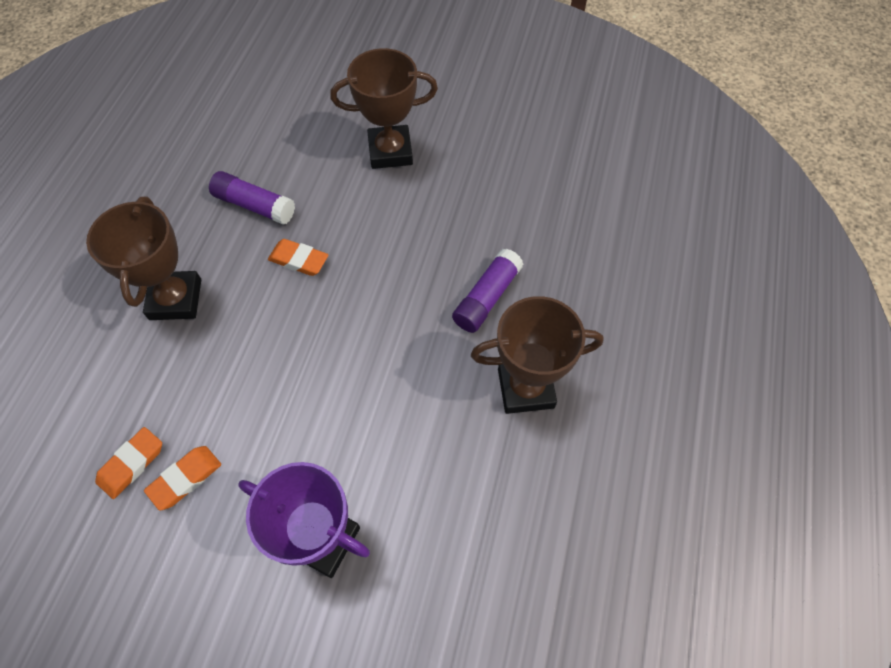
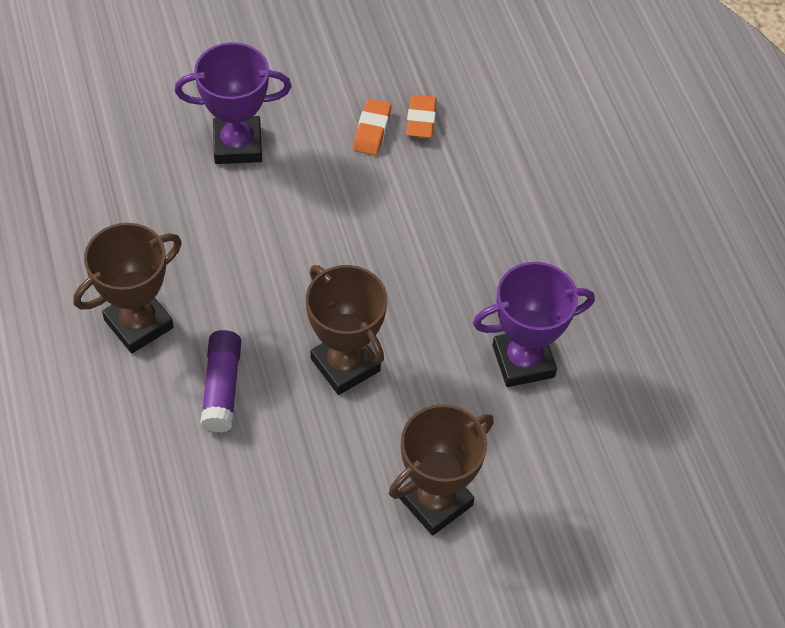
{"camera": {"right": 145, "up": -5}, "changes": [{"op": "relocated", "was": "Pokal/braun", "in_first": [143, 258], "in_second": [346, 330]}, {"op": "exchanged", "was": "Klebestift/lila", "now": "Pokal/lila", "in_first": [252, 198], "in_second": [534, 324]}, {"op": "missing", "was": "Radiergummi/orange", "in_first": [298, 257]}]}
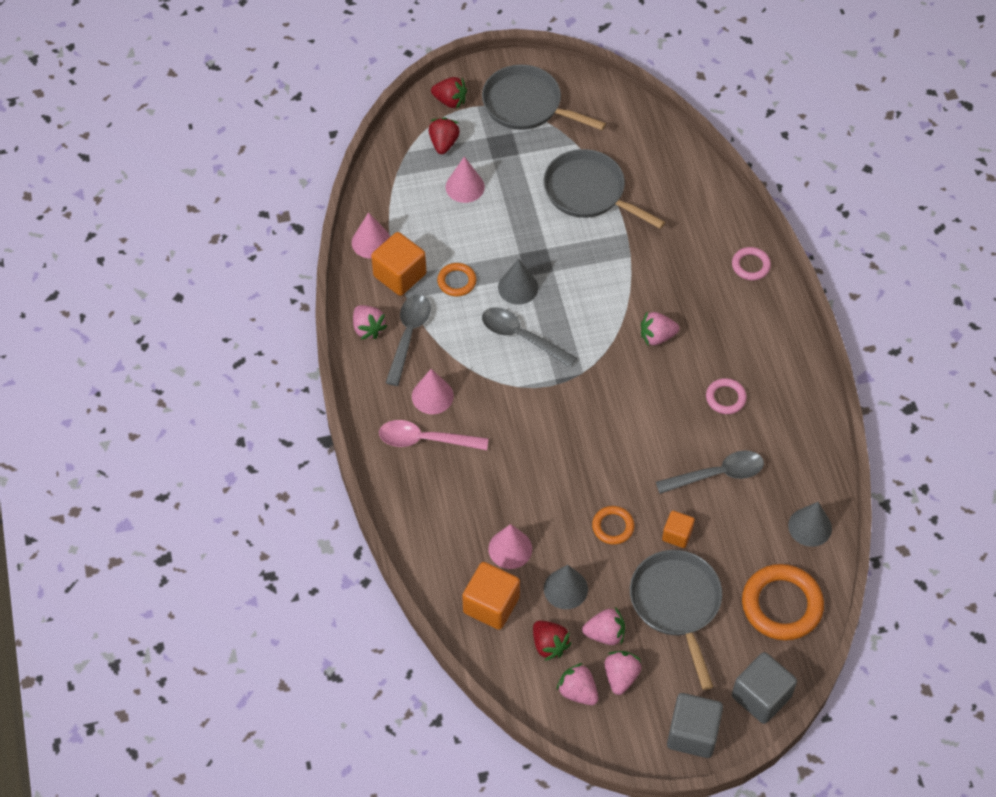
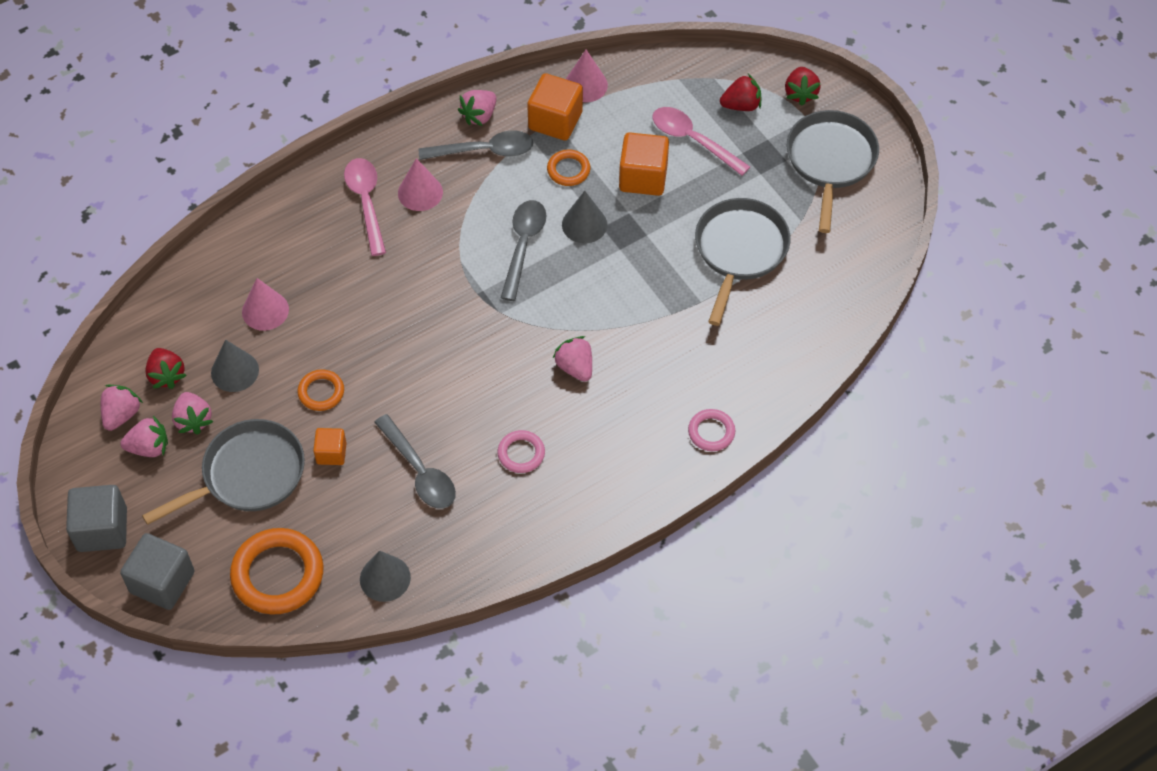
{"camera": {"right": 70, "up": 0}, "changes": [{"op": "spun", "was": "Erdbeere/rot", "in_first": [552, 641], "in_second": [166, 368], "clockwise": -60}, {"op": "relocated", "was": "Kubus/orange", "in_first": [491, 596], "in_second": [644, 164]}, {"op": "exchanged", "was": "Kegel/rosa", "now": "Löffel/rosa", "in_first": [465, 180], "in_second": [701, 141]}]}
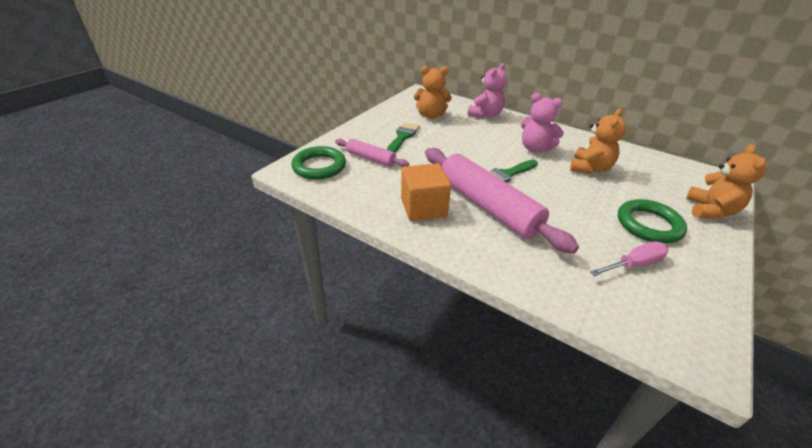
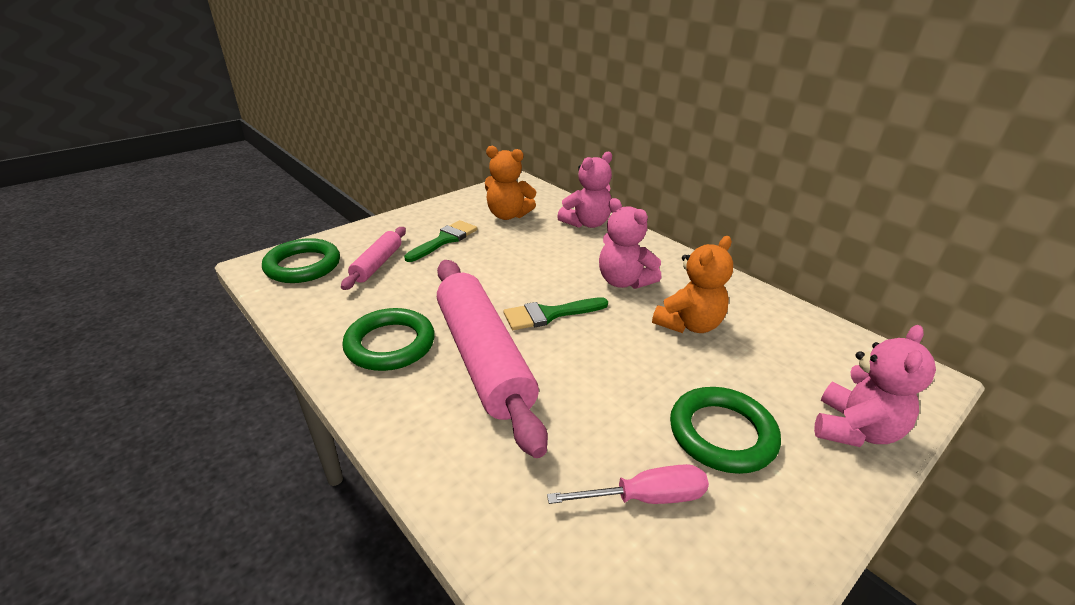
{"camera": {"right": 15, "up": -5}, "changes": [{"op": "spun", "was": "Nudelholz/rosa", "in_first": [372, 153], "in_second": [373, 258], "clockwise": 60}, {"op": "exchanged", "was": "Kubus/orange", "now": "Ring/grün", "in_first": [426, 192], "in_second": [388, 339]}, {"op": "colour", "was": "Teddybär/orange", "now": "Teddybär/rosa", "in_first": [726, 181], "in_second": [875, 386]}]}
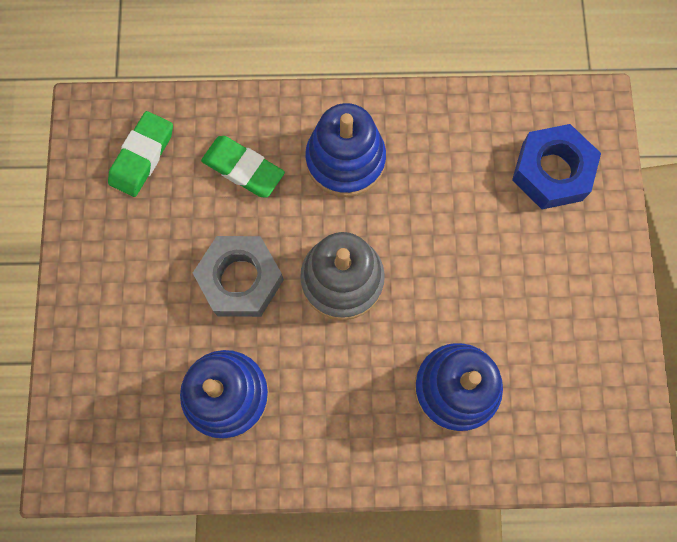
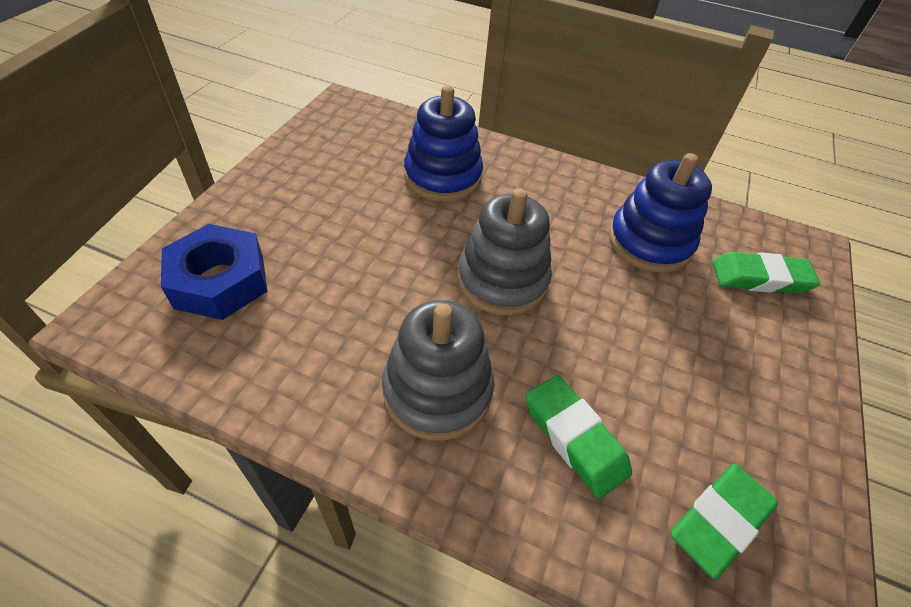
{"camera": {"right": -160, "up": -25}, "changes": [{"op": "colour", "was": "Stapelspielzeug/blau", "now": "Stapelspielzeug/grau", "in_first": [345, 150], "in_second": [438, 370]}, {"op": "appeared", "now": "Radiergummi/grün", "in_second": [766, 273]}, {"op": "missing", "was": "Sechskantmutter/grau", "in_first": [238, 276]}]}
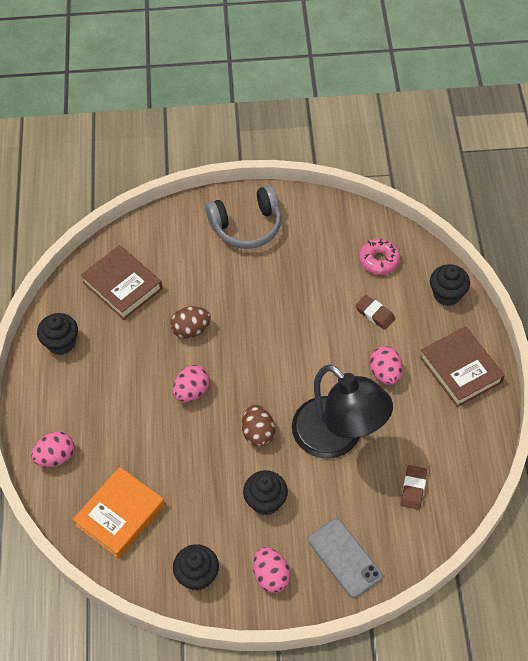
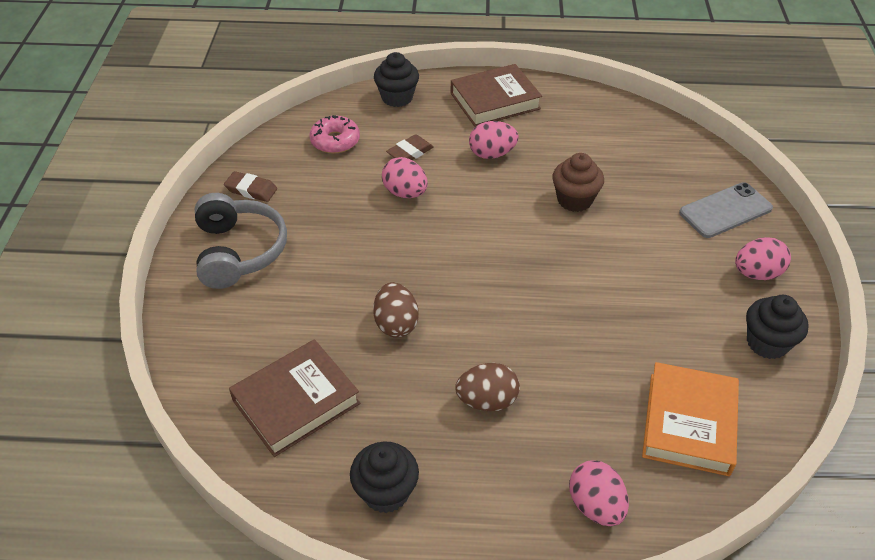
{"camera": {"right": -85, "up": -10}, "changes": [{"op": "relocated", "was": "Radiergummi/braun", "in_first": [414, 487], "in_second": [250, 186]}, {"op": "relocated", "was": "Ei/rosa", "in_first": [191, 383], "in_second": [405, 177]}, {"op": "relocated", "was": "Ei/braun", "in_first": [258, 426], "in_second": [487, 387]}, {"op": "exchanged", "was": "Lampe/schwarz", "now": "Muffin/braun", "in_first": [342, 411], "in_second": [578, 182]}, {"op": "spun", "was": "Buch/orange", "in_first": [118, 513], "in_second": [690, 419], "clockwise": 60}, {"op": "missing", "was": "Muffin/schwarz", "in_first": [265, 492]}]}
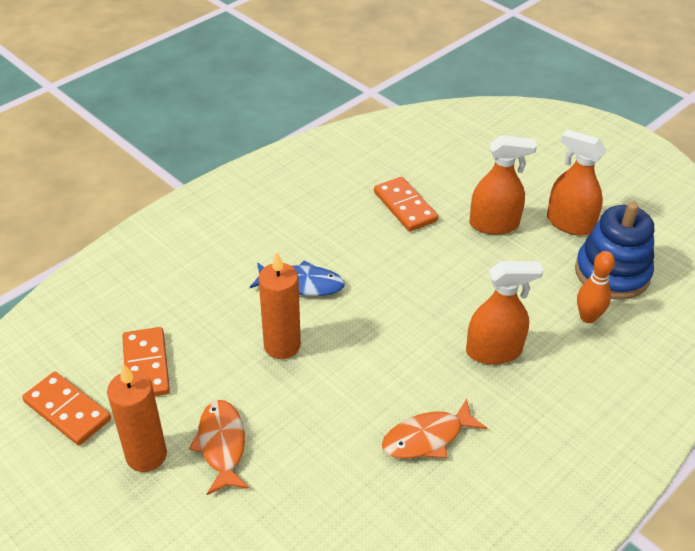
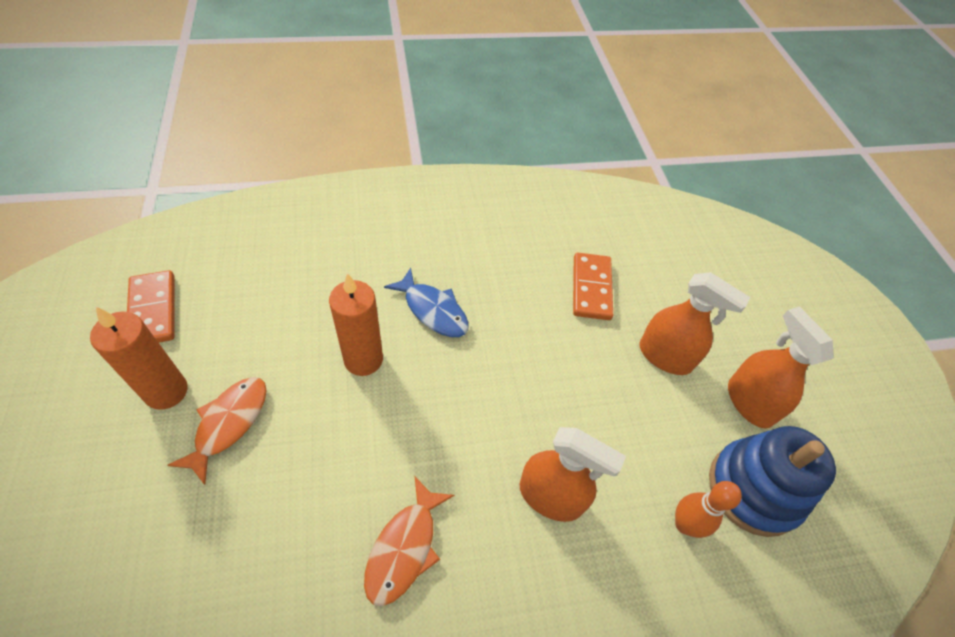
{"camera": {"right": 30, "up": 10}, "changes": [{"op": "spun", "was": "Fisch/orange", "in_first": [434, 429], "in_second": [409, 541], "clockwise": -75}, {"op": "missing", "was": "Dominostein/orange", "in_first": [146, 361]}]}
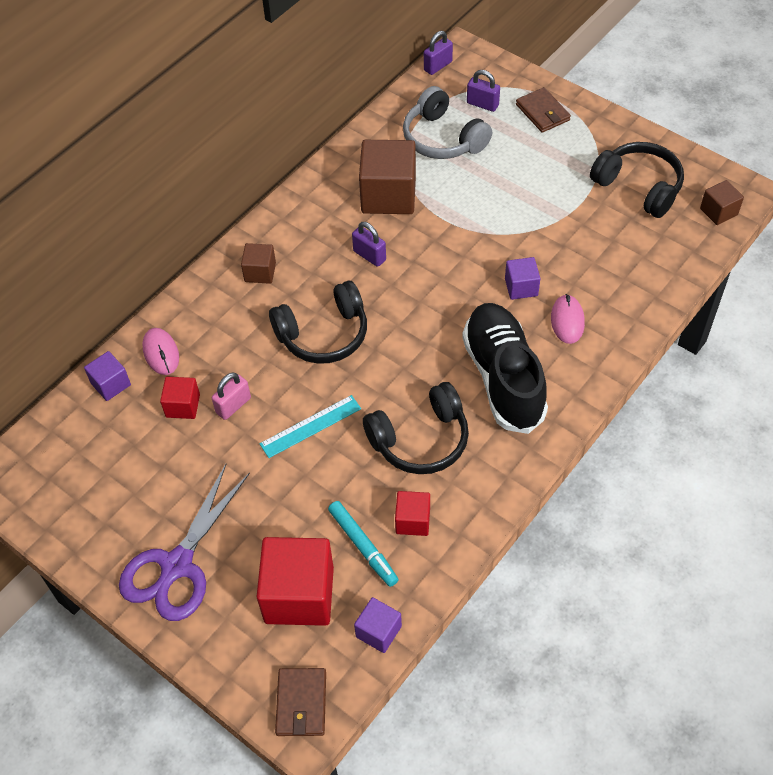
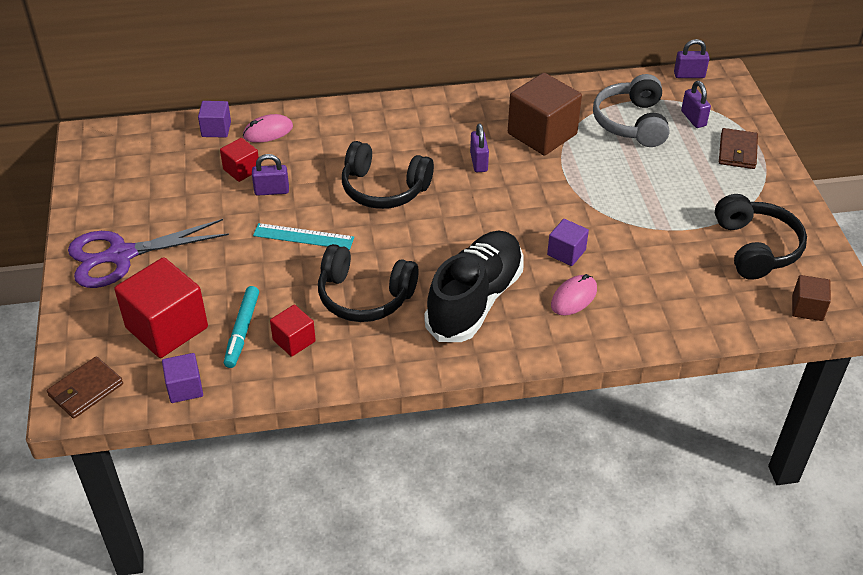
{"camera": {"right": 40, "up": -10}, "changes": [{"op": "spun", "was": "Computermaus/rosa", "in_first": [160, 351], "in_second": [268, 128], "clockwise": 45}, {"op": "colour", "was": "Vorhängeschloss/rosa", "now": "Vorhängeschloss/lila", "in_first": [231, 396], "in_second": [270, 175]}, {"op": "missing", "was": "Kubus/braun", "in_first": [258, 263]}]}
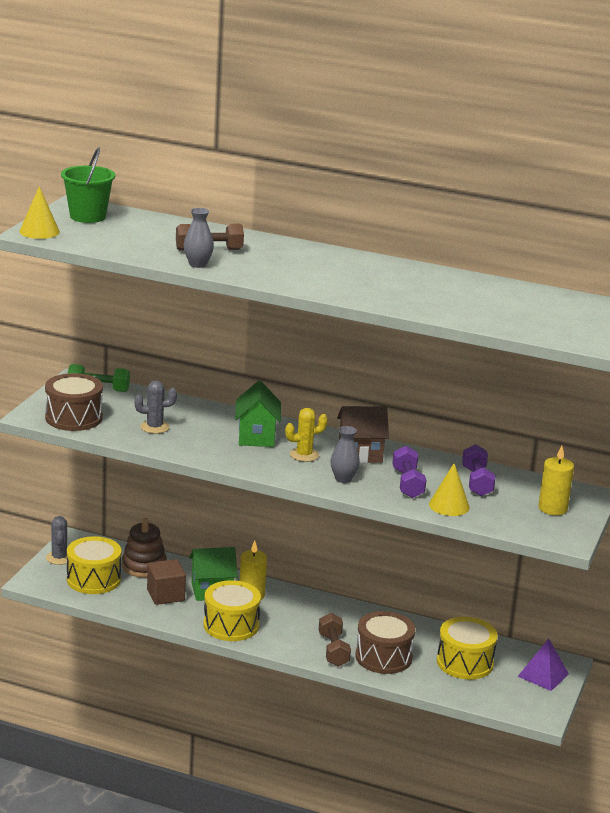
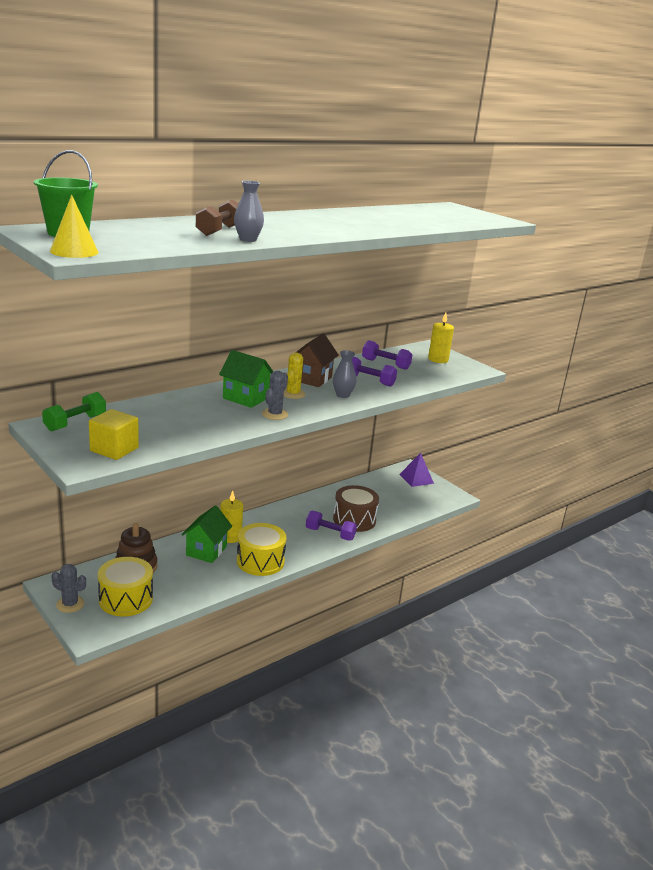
{"camera": {"right": -60, "up": 0}, "changes": [{"op": "exchanged", "was": "Trommel/braun", "now": "Kubus/gelb", "in_first": [74, 402], "in_second": [114, 434]}, {"op": "relocated", "was": "Kaktus/grau", "in_first": [155, 407], "in_second": [275, 395]}, {"op": "colour", "was": "Hantel/braun", "now": "Hantel/lila", "in_first": [335, 639], "in_second": [331, 526]}, {"op": "missing", "was": "Kubus/braun", "in_first": [166, 582]}, {"op": "missing", "was": "Kegel/gelb", "in_first": [449, 489]}, {"op": "missing", "was": "Trommel/gelb", "in_first": [467, 648]}]}
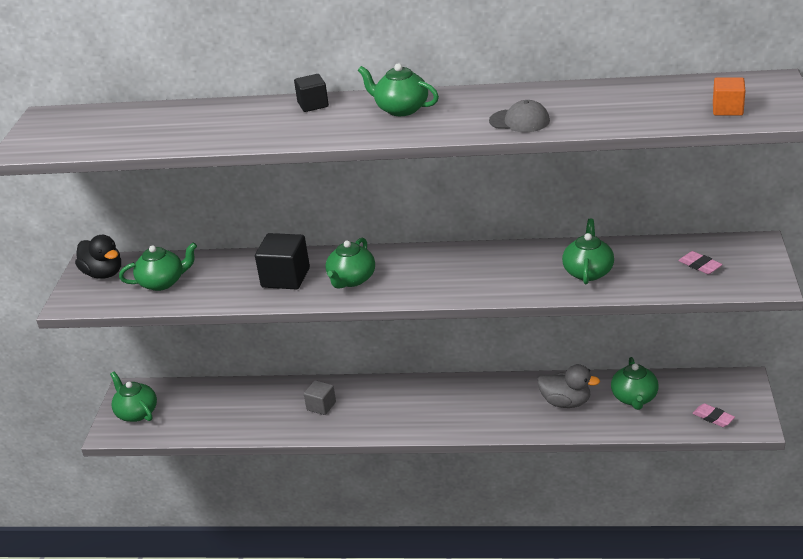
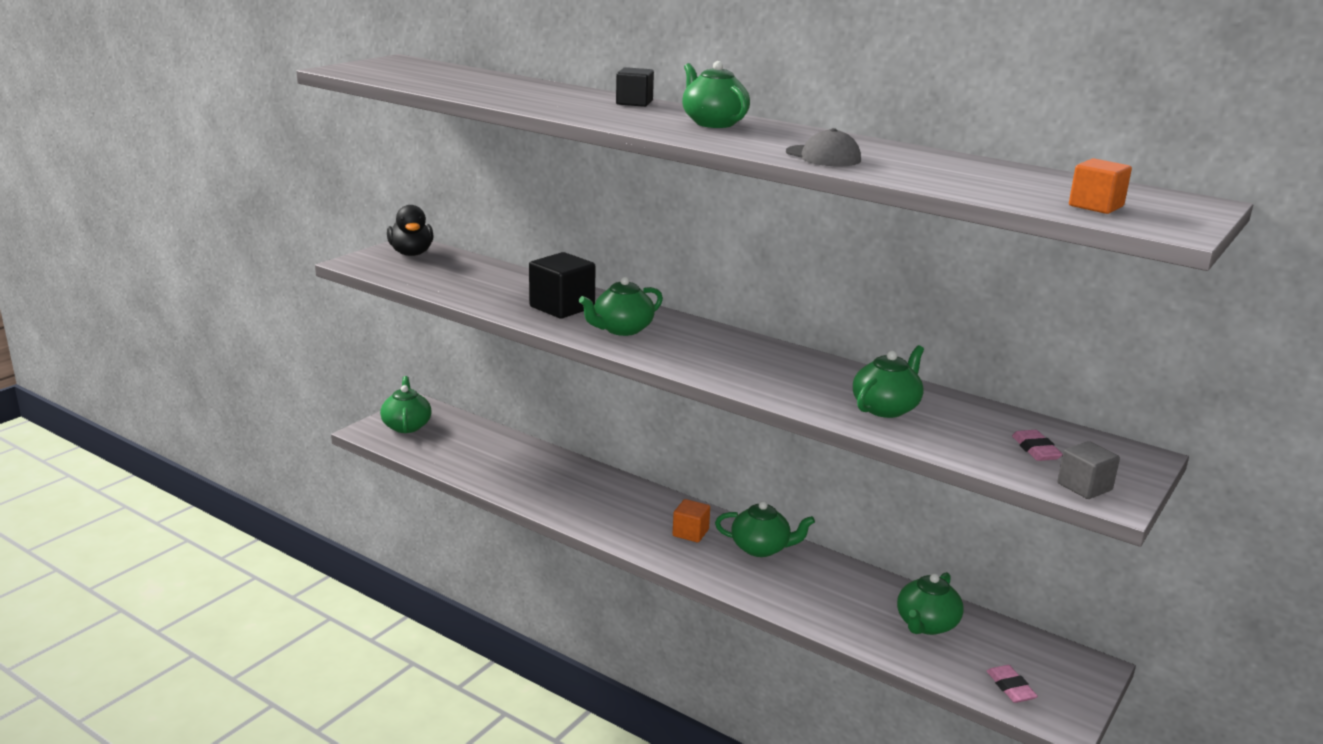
{"camera": {"right": 25, "up": -10}, "changes": [{"op": "appeared", "now": "Kubus/orange", "in_second": [691, 520]}, {"op": "relocated", "was": "Teekanne/grün", "in_first": [158, 266], "in_second": [765, 529]}, {"op": "relocated", "was": "Kubus/grau", "in_first": [320, 397], "in_second": [1089, 470]}, {"op": "missing", "was": "Ente/grau", "in_first": [568, 386]}]}
